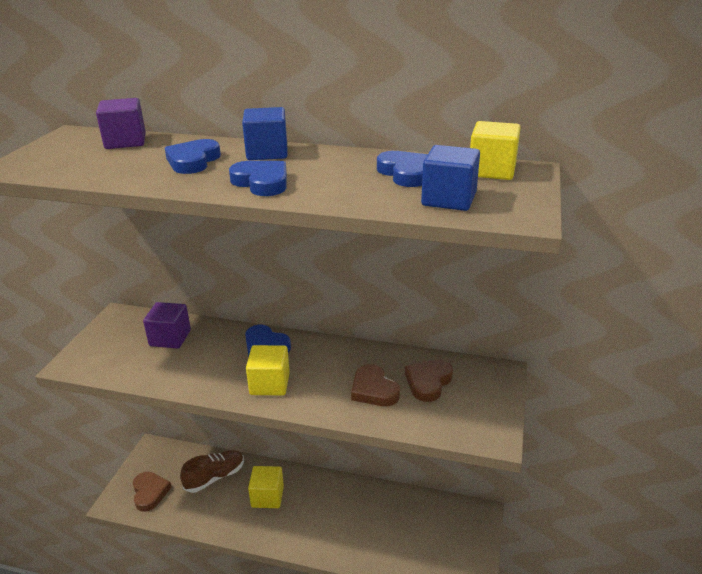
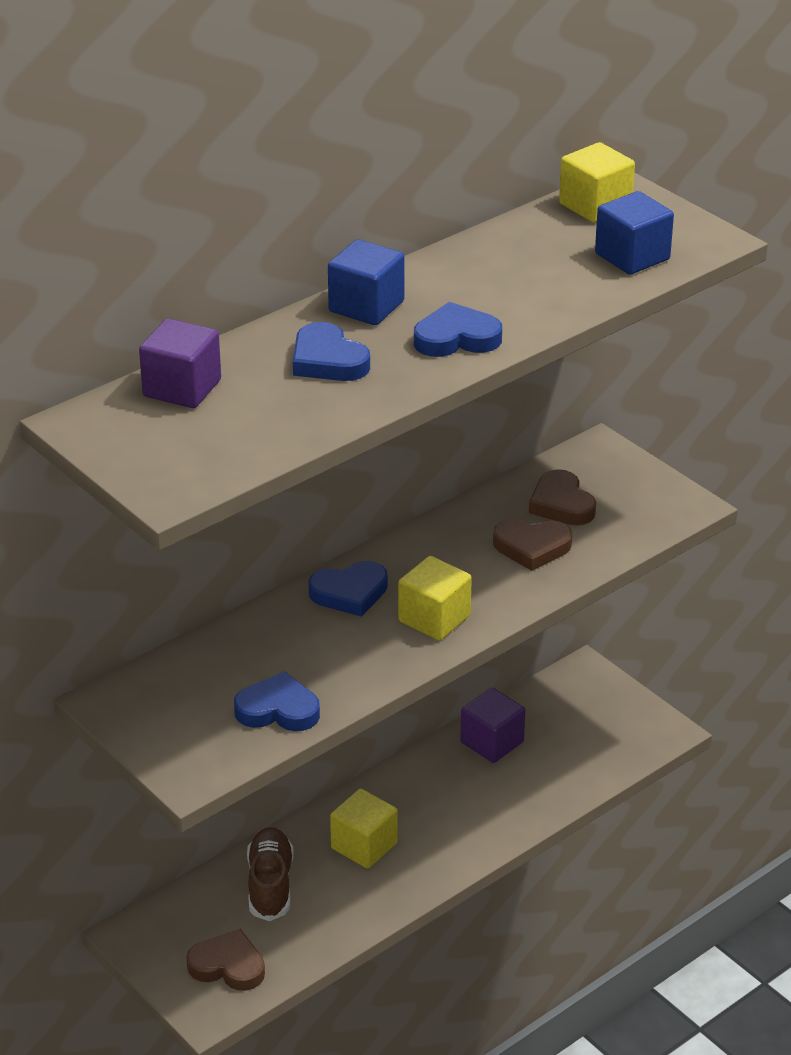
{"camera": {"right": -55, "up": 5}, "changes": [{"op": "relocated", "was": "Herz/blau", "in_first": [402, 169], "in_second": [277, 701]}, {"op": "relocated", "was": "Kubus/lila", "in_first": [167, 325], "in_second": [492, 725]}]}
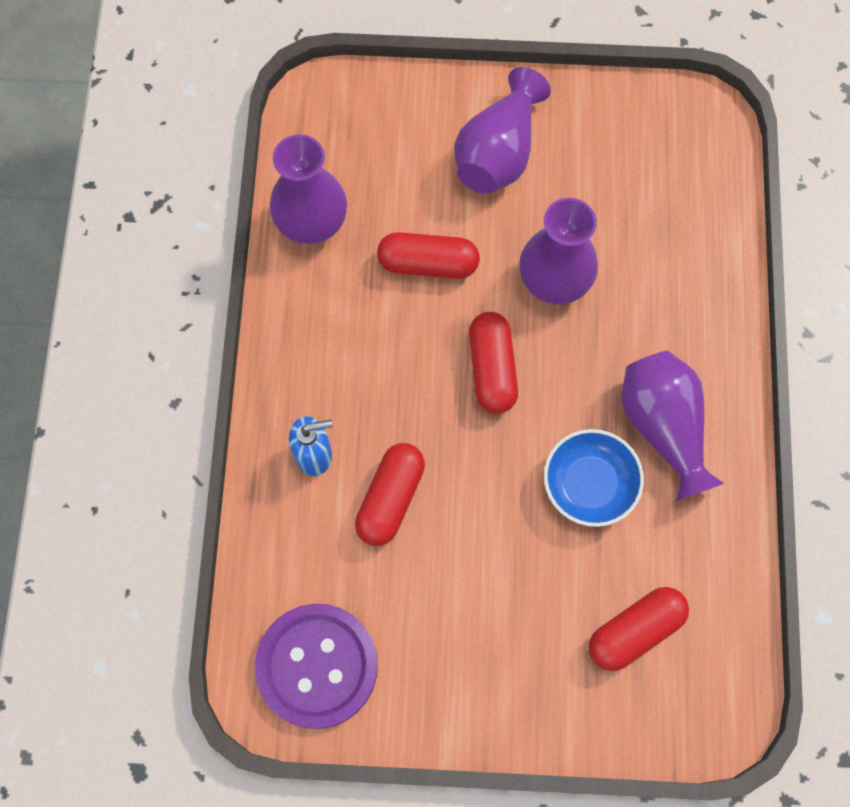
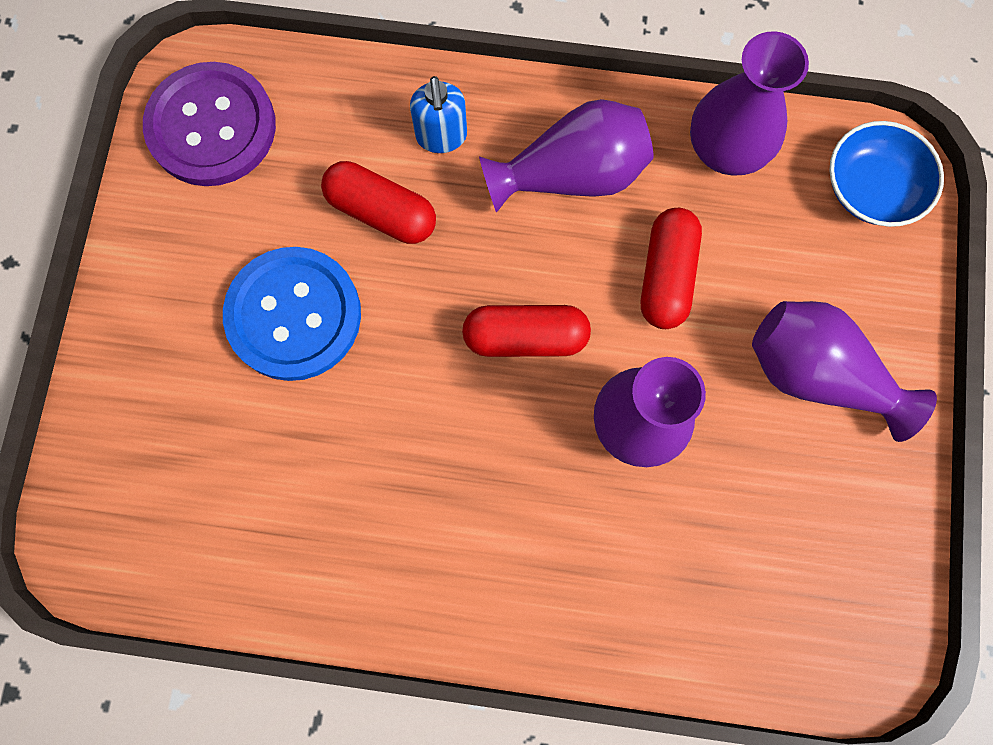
{"camera": {"right": 95, "up": 5}, "changes": [{"op": "appeared", "now": "Knopf/blau", "in_second": [292, 314]}, {"op": "relocated", "was": "Vase/lila", "in_first": [672, 426], "in_second": [566, 156]}, {"op": "relocated", "was": "Schüssel/blau", "in_first": [594, 478], "in_second": [886, 174]}, {"op": "missing", "was": "Kapsel/rot", "in_first": [639, 629]}]}
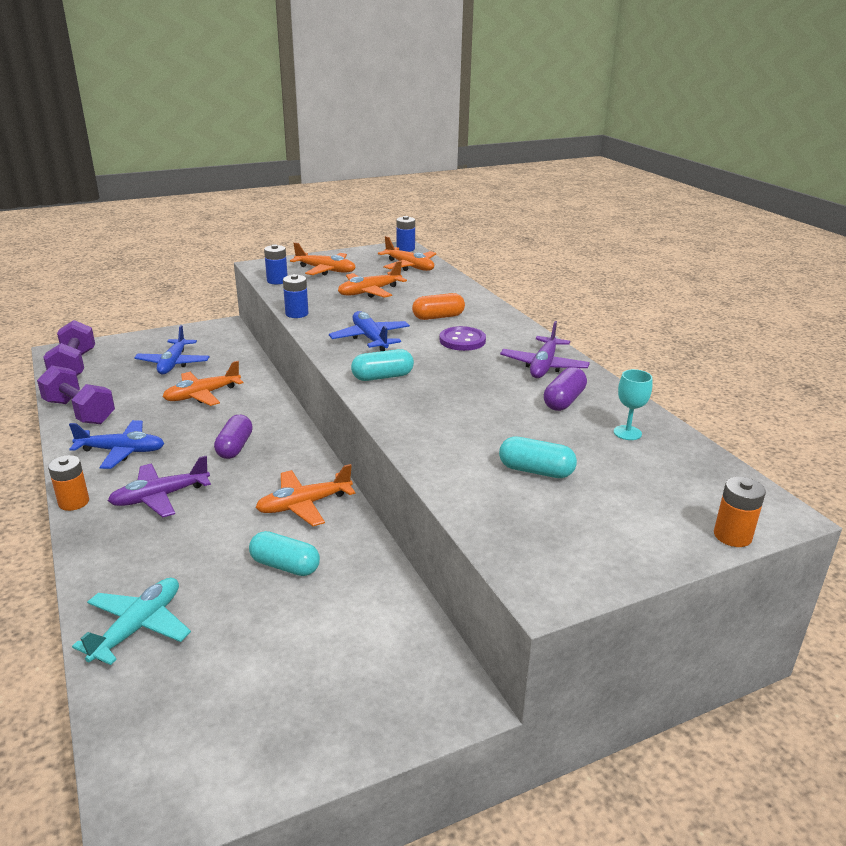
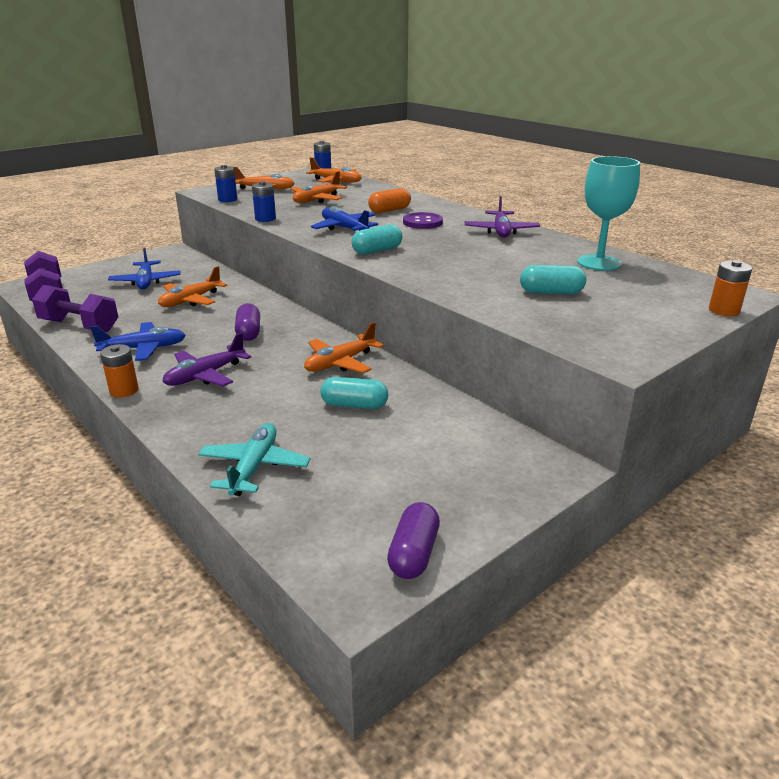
{"camera": {"right": -15, "up": 0}, "changes": [{"op": "relocated", "was": "Kapsel/lila", "in_first": [565, 389], "in_second": [413, 540]}, {"op": "size", "was": "Kelch/türkis", "in_first": [633, 404], "in_second": [608, 213], "ratio": 1.89}]}
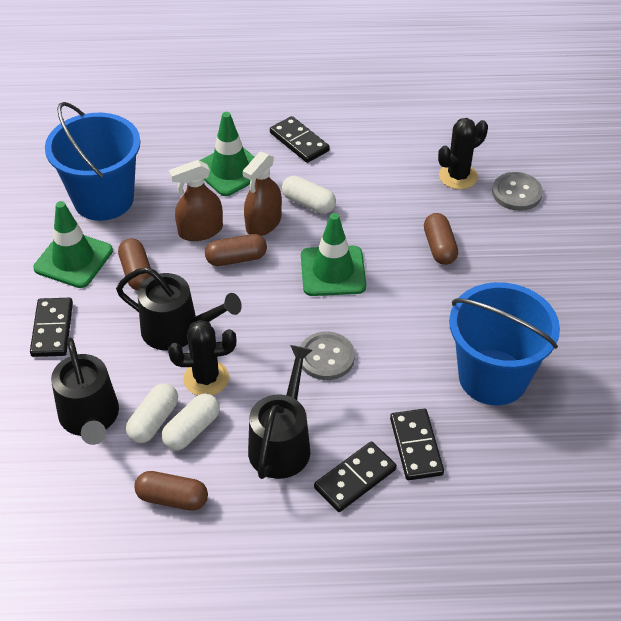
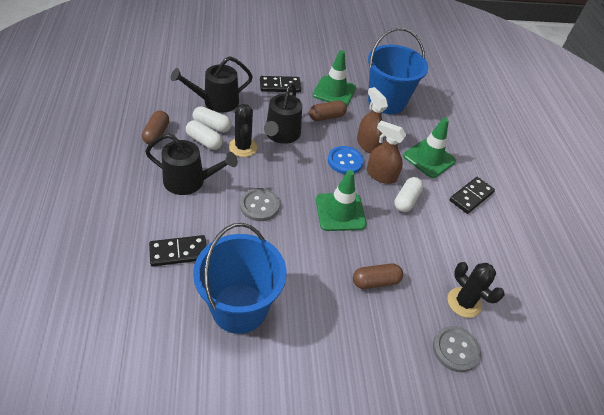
{"camera": {"right": 80, "up": 0}, "changes": [{"op": "exchanged", "was": "Kapsel/braun", "now": "Knopf/blau", "in_first": [236, 250], "in_second": [346, 160]}, {"op": "missing", "was": "Dominostein/schwarz", "in_first": [355, 476]}]}
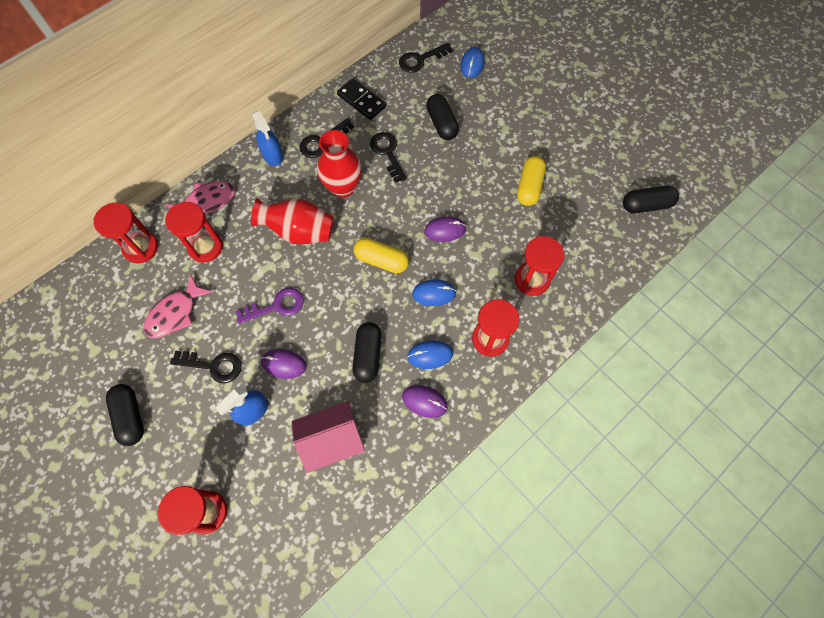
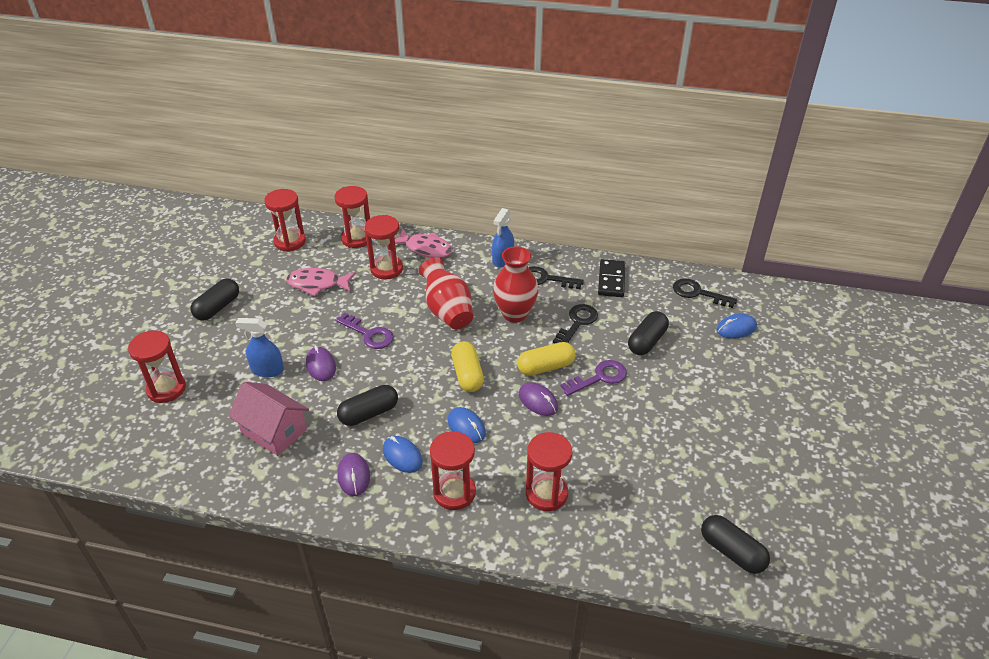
{"camera": {"right": 55, "up": -25}, "changes": [{"op": "appeared", "now": "Sanduhr/rot", "in_second": [285, 220]}, {"op": "relocated", "was": "Kapsel/gelb", "in_first": [531, 181], "in_second": [546, 359]}, {"op": "appeared", "now": "Schlüssel/lila", "in_second": [594, 378]}, {"op": "missing", "was": "Schlüssel/schwarz", "in_first": [205, 366]}]}
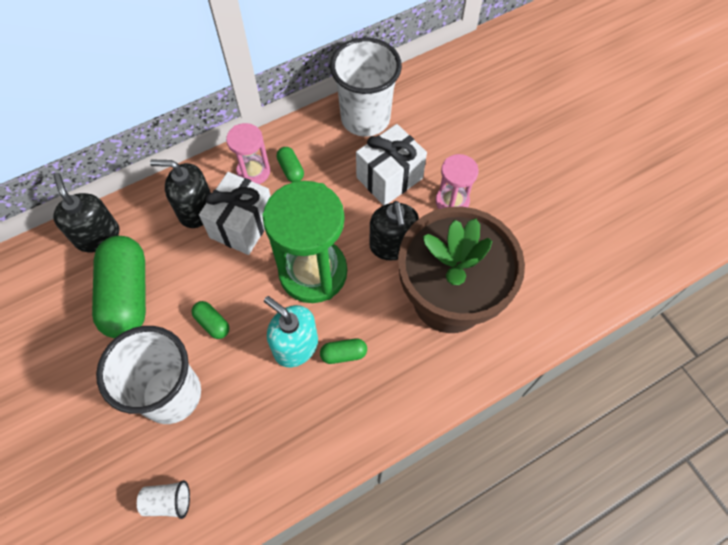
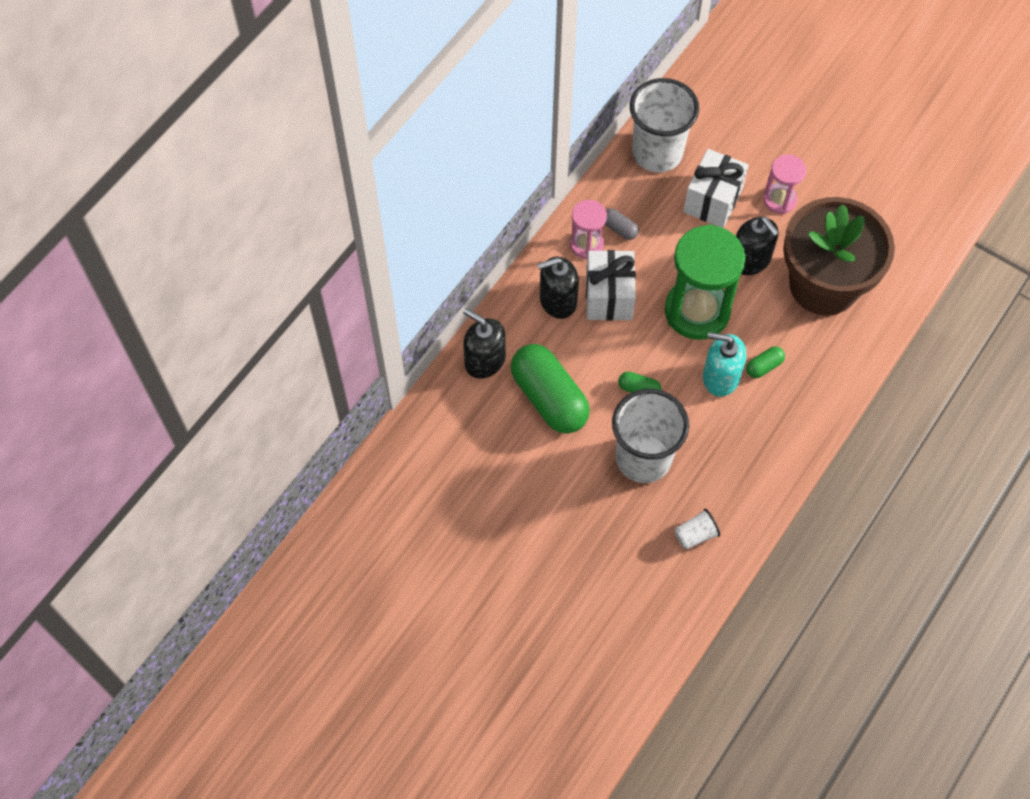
{"camera": {"right": -25, "up": 0}, "changes": [{"op": "colour", "was": "Kapsel/grün", "now": "Kapsel/grau", "in_first": [290, 164], "in_second": [622, 224]}]}
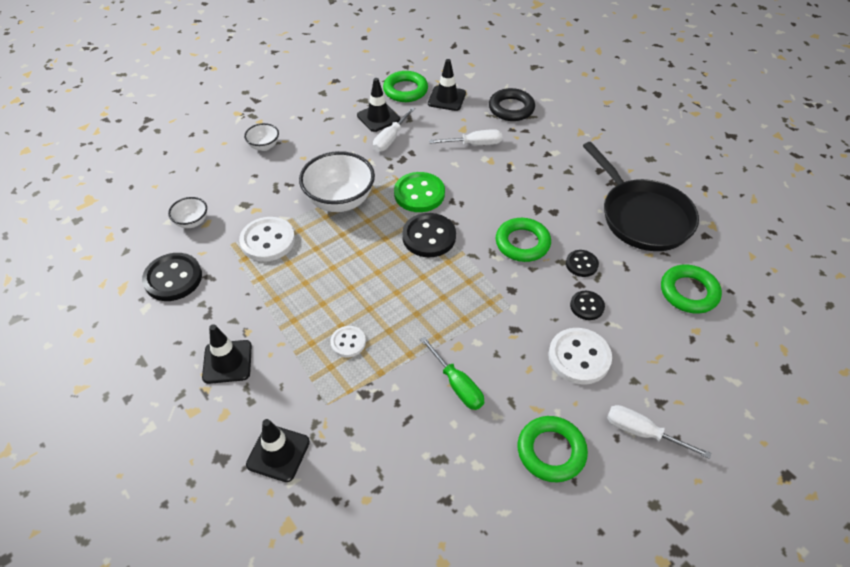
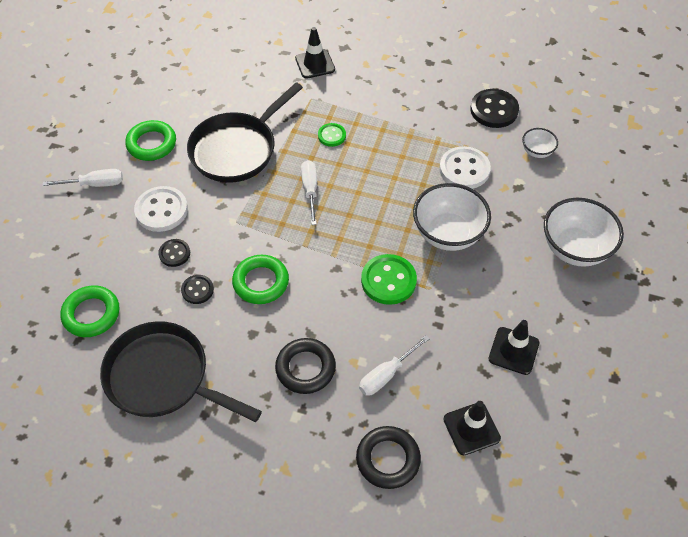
{"camera": {"right": 145, "up": 5}, "changes": [{"op": "exchanged", "was": "Schraubenzieher/grün", "now": "Pfanne/schwarz", "in_first": [452, 373], "in_second": [245, 132]}, {"op": "appeared", "now": "Ring/schwarz", "in_second": [305, 366]}, {"op": "relocated", "was": "Schraubenzieher/weiß", "in_first": [394, 129], "in_second": [309, 192]}, {"op": "colour", "was": "Knopf/weiß", "now": "Knopf/grün", "in_first": [348, 342], "in_second": [332, 135]}, {"op": "size", "was": "Schüssel/weiß", "in_first": [261, 137], "in_second": [584, 232], "ratio": 2.0}, {"op": "missing", "was": "Leitkegel/schwarz", "in_first": [227, 354]}, {"op": "missing", "was": "Ring/grün", "in_first": [405, 86]}, {"op": "missing", "was": "Knopf/schwarz", "in_first": [429, 235]}]}
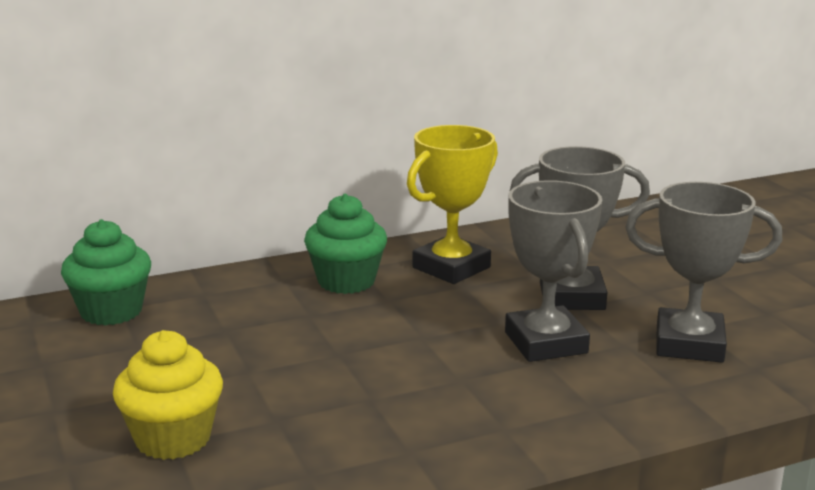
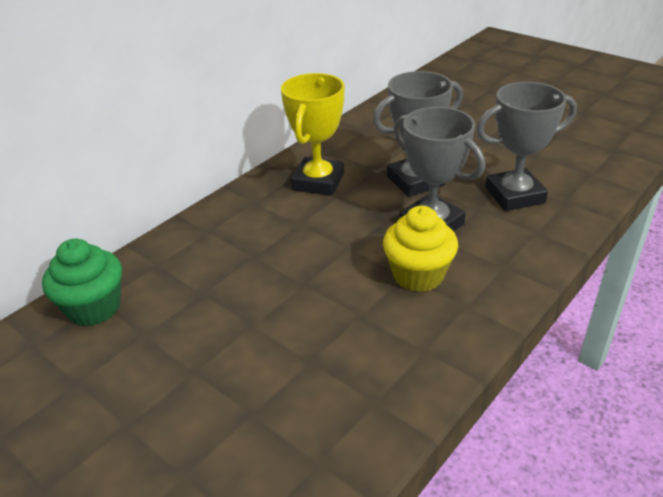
{"camera": {"right": -25, "up": 15}, "changes": [{"op": "relocated", "was": "Muffin/gelb", "in_first": [168, 395], "in_second": [420, 249]}, {"op": "missing", "was": "Muffin/grün", "in_first": [345, 244]}]}
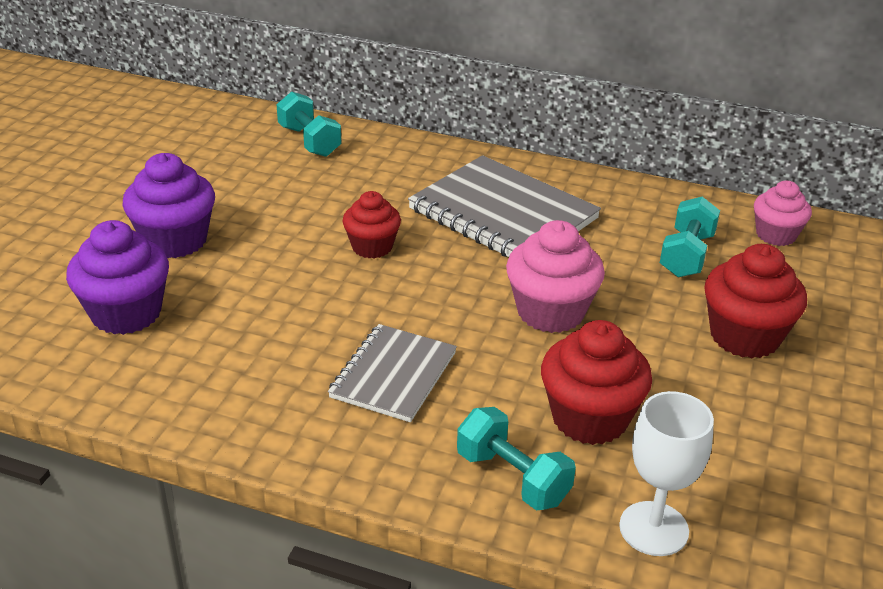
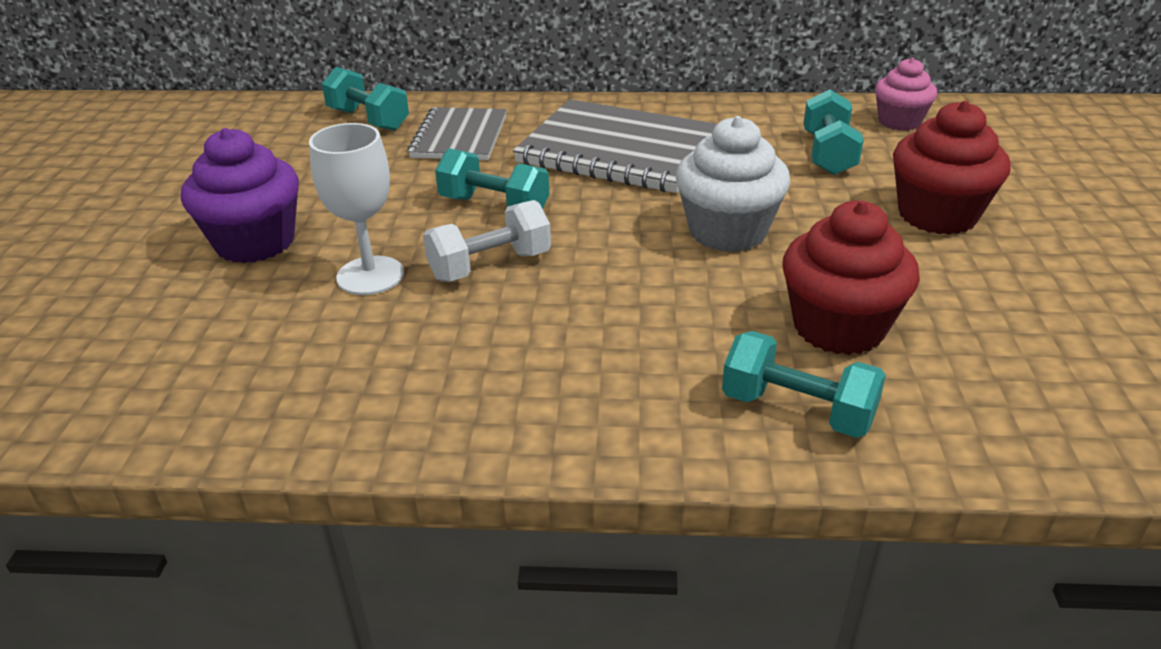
{"camera": {"right": -15, "up": 0}, "changes": [{"op": "relocated", "was": "Kelch/weiß", "in_first": [666, 473], "in_second": [356, 209]}, {"op": "relocated", "was": "Notizbuch/grau", "in_first": [392, 373], "in_second": [457, 133]}, {"op": "appeared", "now": "Hantel/weiß", "in_second": [487, 241]}, {"op": "exchanged", "was": "Muffin/rot", "now": "Hantel/türkis", "in_first": [372, 225], "in_second": [492, 178]}, {"op": "colour", "was": "Muffin/rosa", "now": "Muffin/weiß", "in_first": [555, 276], "in_second": [732, 184]}, {"op": "missing", "was": "Muffin/lila", "in_first": [117, 277]}]}
